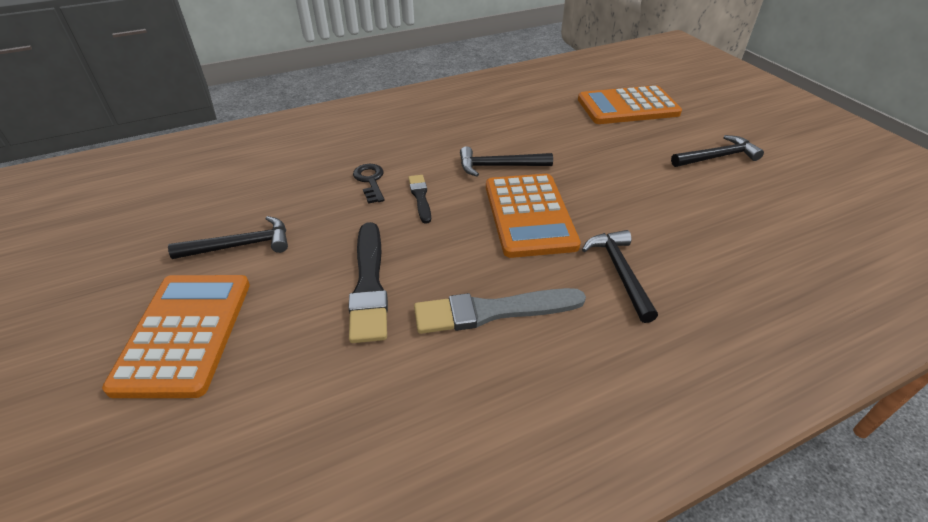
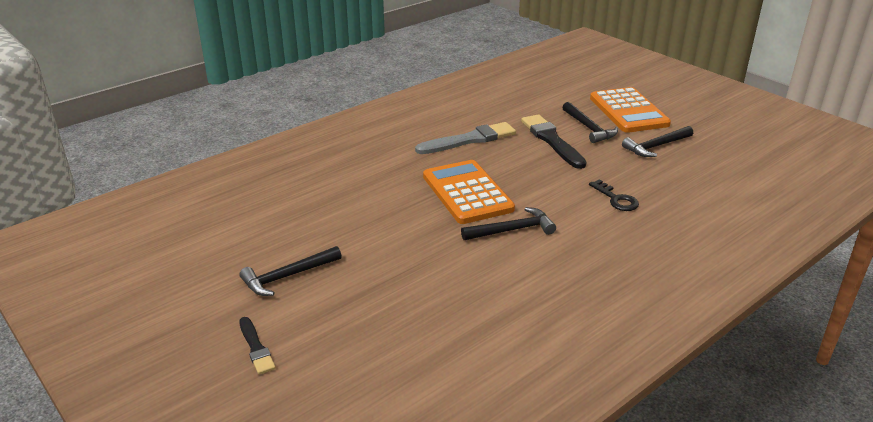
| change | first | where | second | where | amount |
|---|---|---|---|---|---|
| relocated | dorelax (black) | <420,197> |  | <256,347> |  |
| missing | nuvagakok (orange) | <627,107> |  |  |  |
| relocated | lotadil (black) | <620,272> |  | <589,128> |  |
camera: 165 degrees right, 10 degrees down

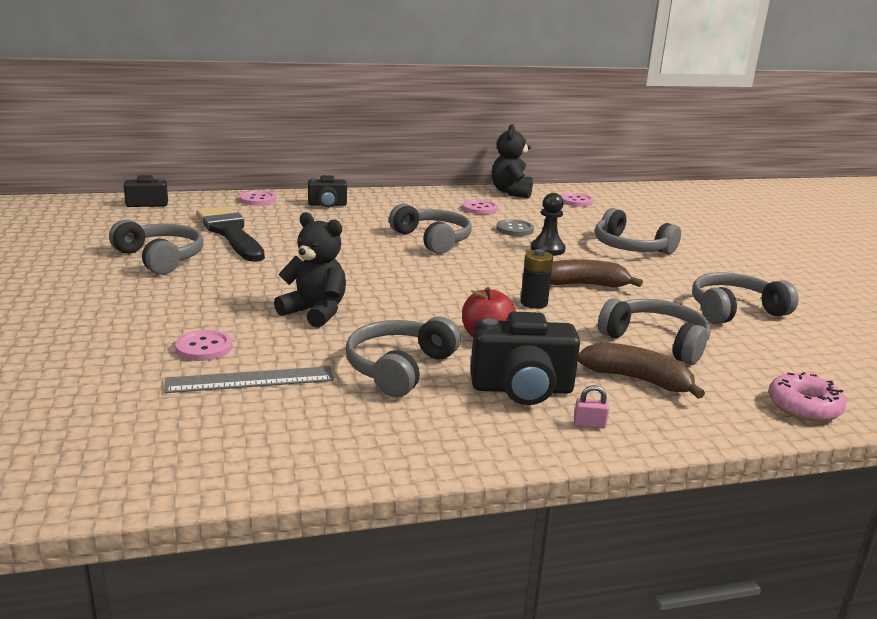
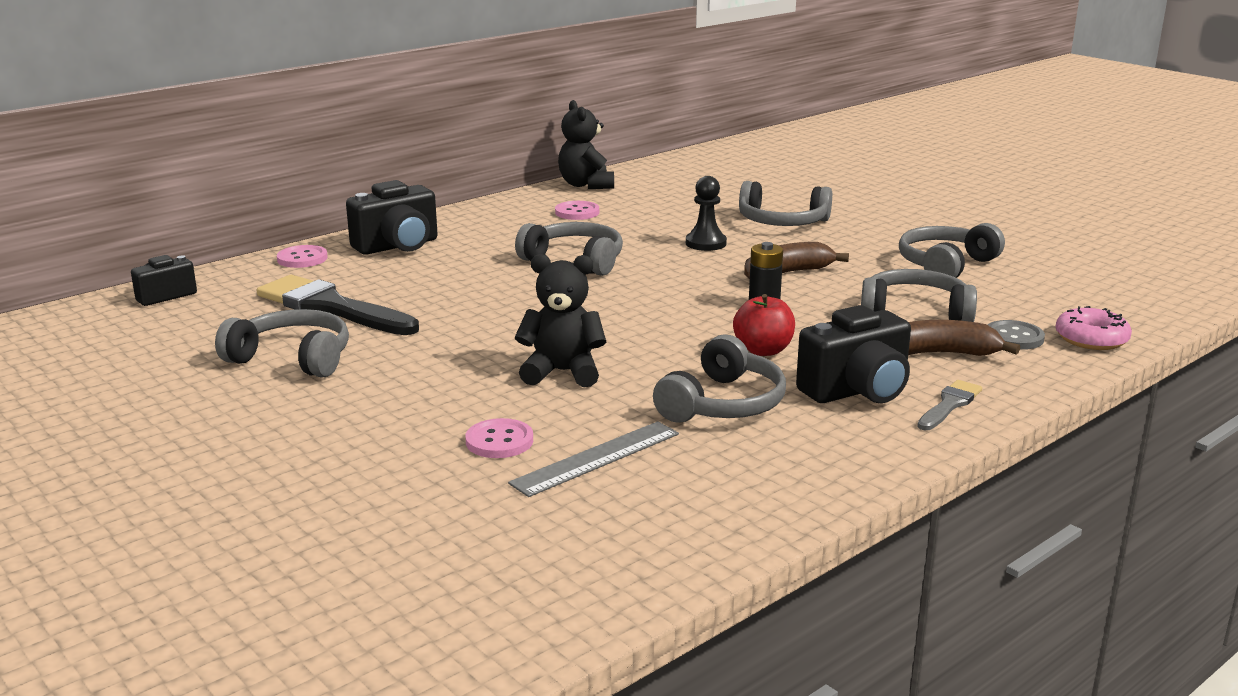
| change | first | where | second | where | amount |
|---|---|---|---|---|---|
| size | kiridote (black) | <327,205> |  | <398,246> | x1.65 |
| spun | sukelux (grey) | <399,368> |  | <723,404> | 150 degrees counterclockwise |
| relocated | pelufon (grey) | <514,229> |  | <1014,337> |  |
| missing | pelufon (pink) | <576,201> |  |  |  |
| exchanged | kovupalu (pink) | <589,424> | dorelax (grey) | <949,405> |  |
camera: 25 degrees left, 0 degrees up

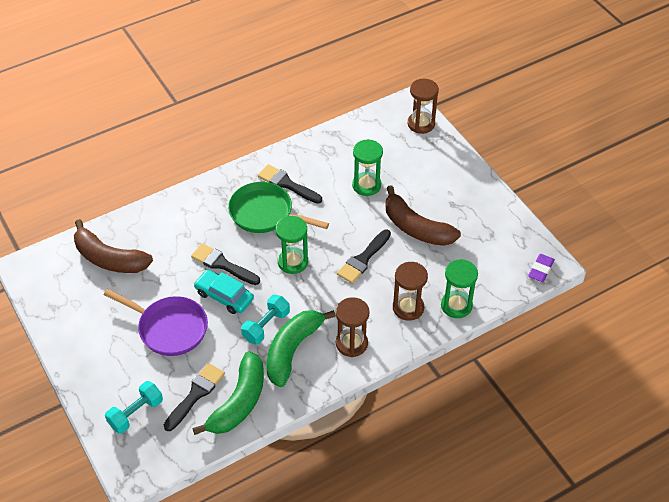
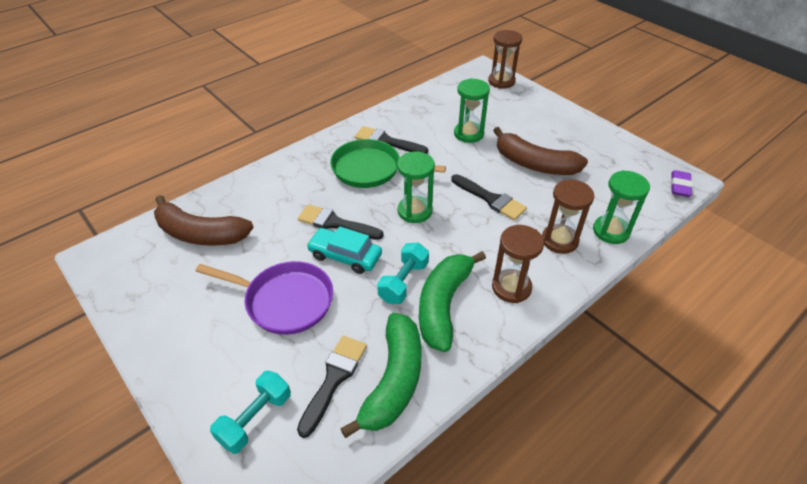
| change | first | where | second | where | amount |
|---|---|---|---|---|---|
| spun | dorelax (black) | <363,259> |  | <490,199> | 75 degrees counterclockwise |
camera: 10 degrees left, 5 degrees down

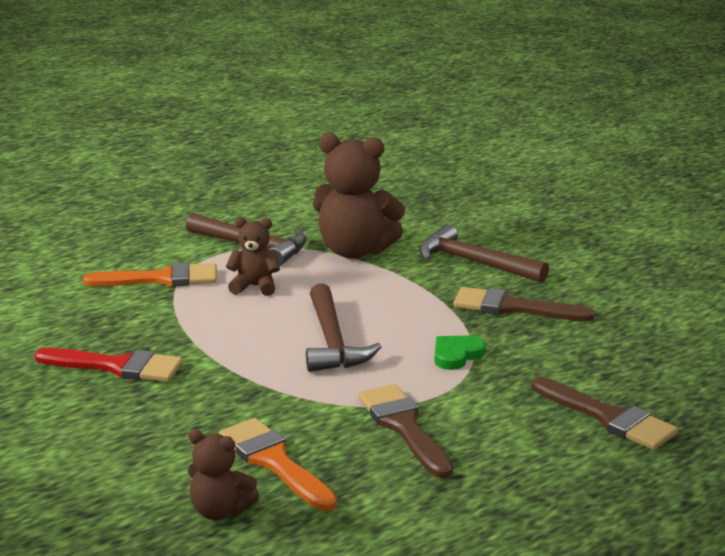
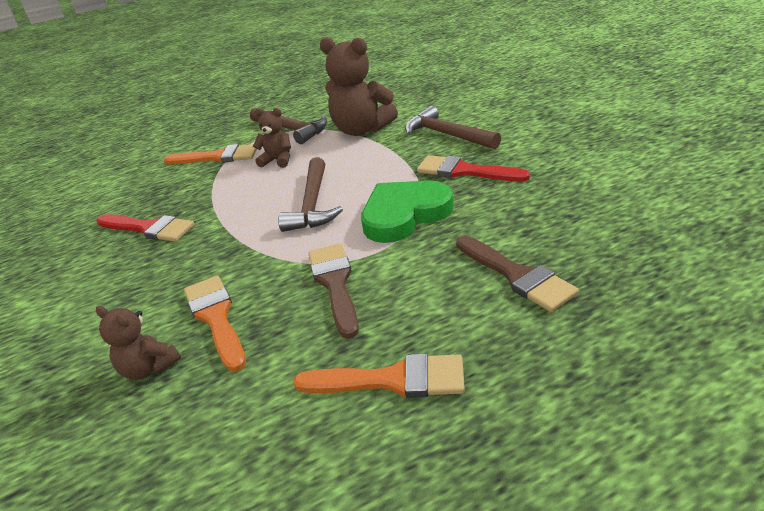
| change | first | where | second | where | amount |
|---|---|---|---|---|---|
| size | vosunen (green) | <456,355> |  | <404,215> | x2.02 |
| colour | dorelax (brown) | <513,307> | dorelax (red) | <464,171> |  |
| appeared |  |  | dorelax (orange) | <392,380> |  |
camera: 15 degrees right, 10 degrees up

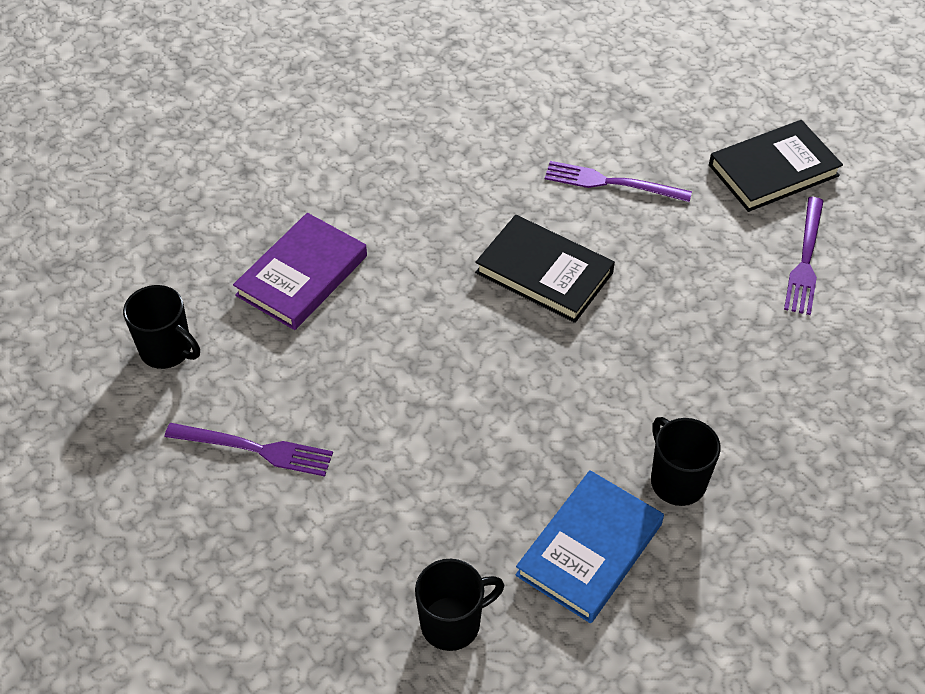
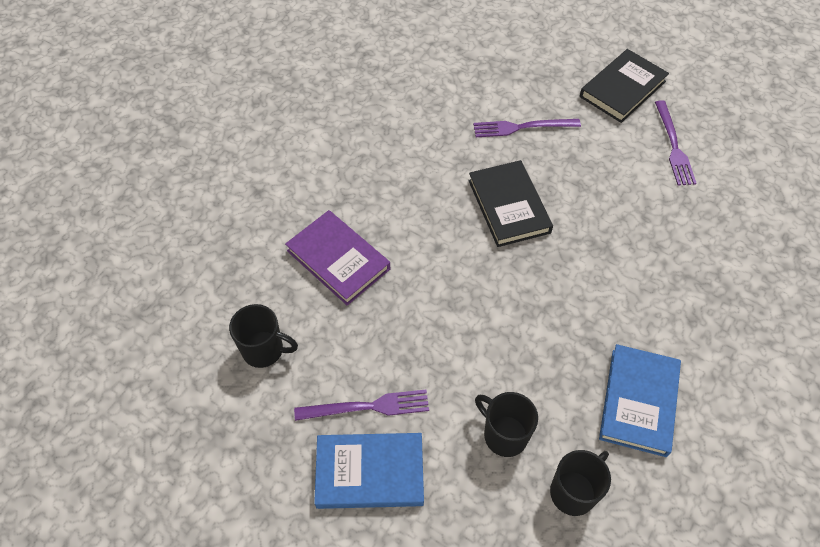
| change | first | where | second | where | amount |
|---|---|---|---|---|---|
| spun | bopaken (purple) | <302,275> |  | <338,260> | 60 degrees counterclockwise |
| spun | bopaken (black) | <544,273> |  | <508,206> | 60 degrees clockwise |
| relocated | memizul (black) | <677,481> |  | <504,435> |  |
| appeared |  |  | bopaken (blue) | <370,472> |  |
camera: 20 degrees left, 5 degrees up

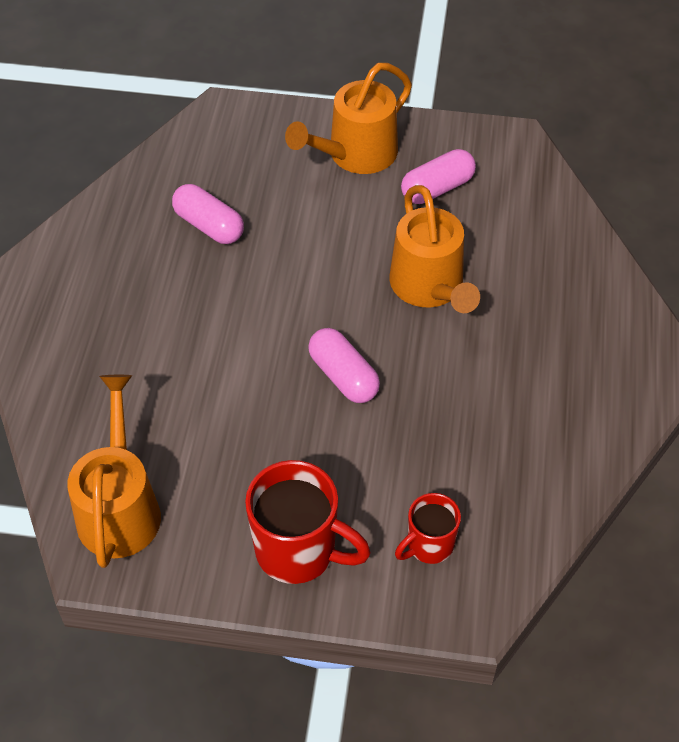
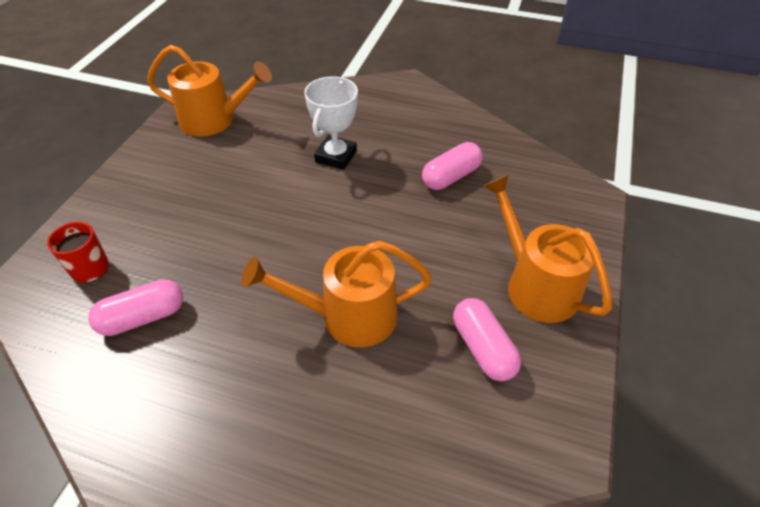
| change | first | where | second | where | amount |
|---|---|---|---|---|---|
| missing | memizul (red) | <299,551> |  |  |  |
| relocated | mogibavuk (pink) | <343,376> |  | <143,317> |  |
| appeared |  |  | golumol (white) | <336,156> |  |
camera: 100 degrees right, 5 degrees down

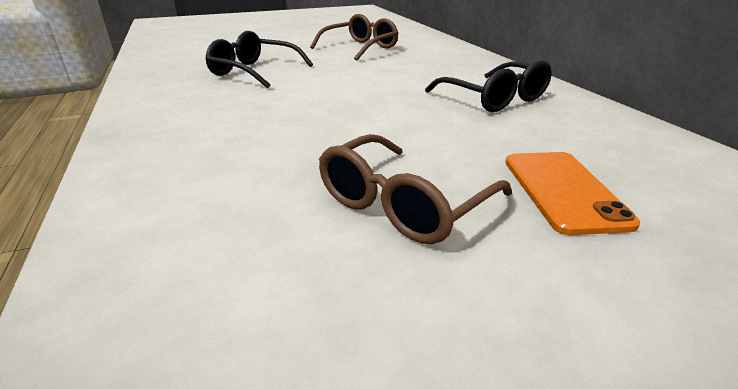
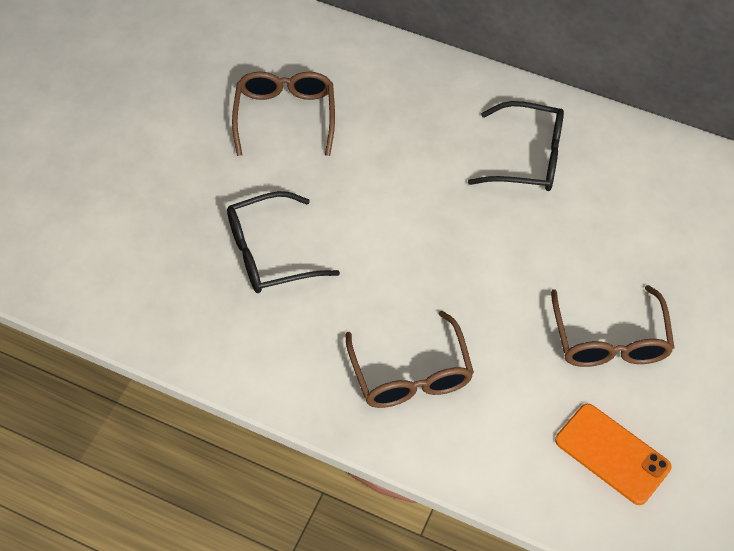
| change | first | where | second | where | amount |
|---|---|---|---|---|---|
| relocated | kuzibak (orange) | <563,190> |  | <612,454> |  |
| appeared |  |  | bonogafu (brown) | <410,373> |  |
camera: 45 degrees left, 25 degrees up

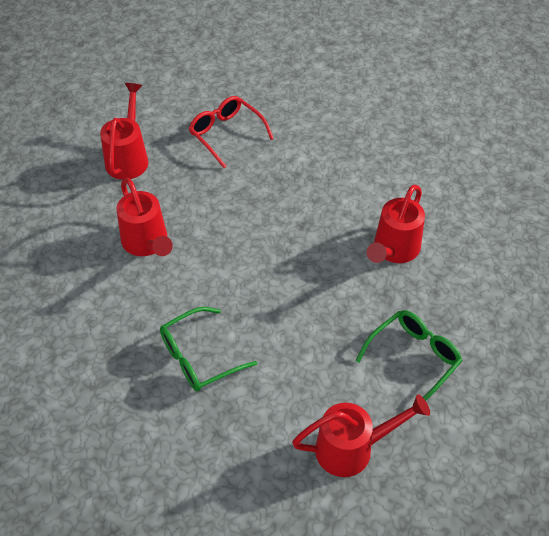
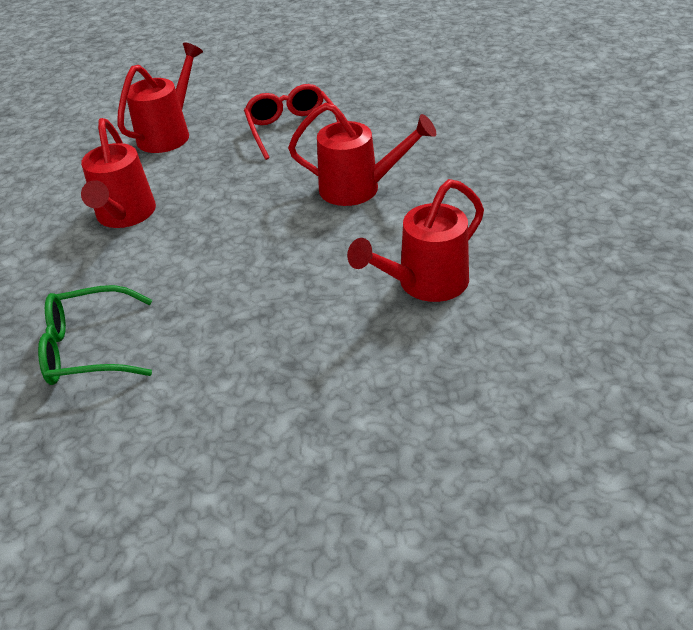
| change | first | where | second | where | amount |
|---|---|---|---|---|---|
| relocated | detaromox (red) | <353,448> |  | <359,188> |  |
| missing | bonogafu (green) | <413,358> |  |  |  |
camera: 25 degrees right, 10 degrees down

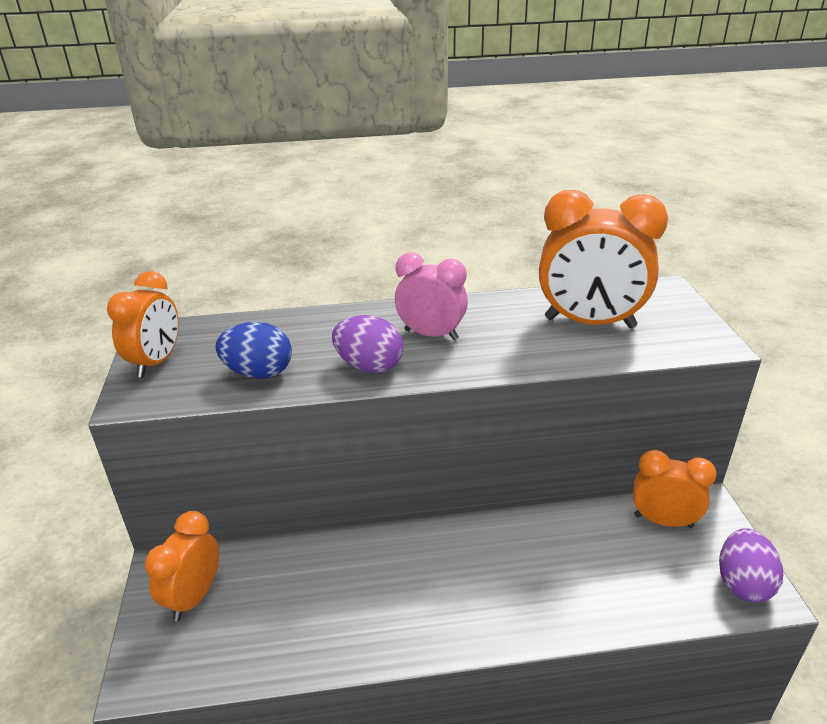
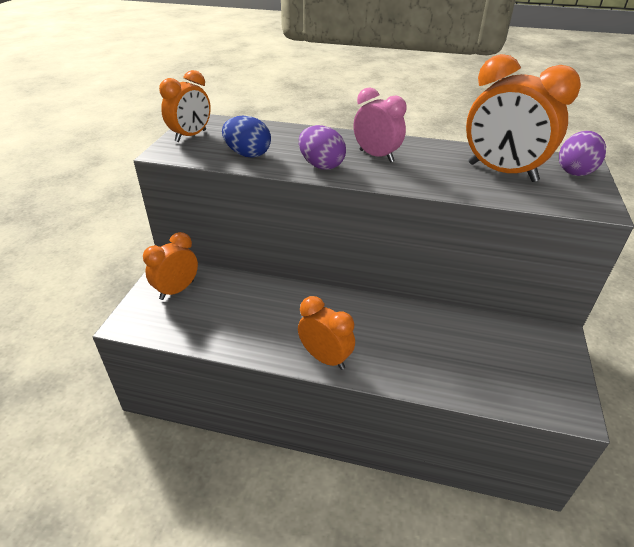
| change | first | where | second | where | amount |
|---|---|---|---|---|---|
| relocated | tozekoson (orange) | <663,521> |  | <325,358> |  |
| relocated | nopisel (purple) | <742,583> |  | <575,171> |  |
camera: 20 degrees right, 5 degrees up

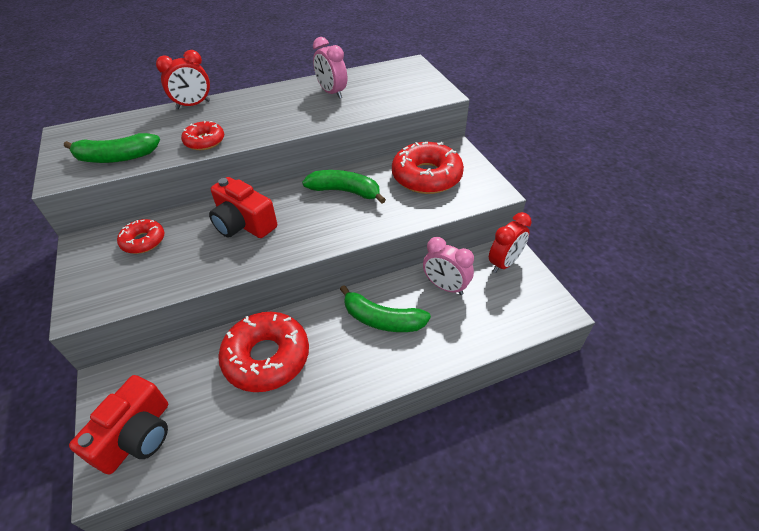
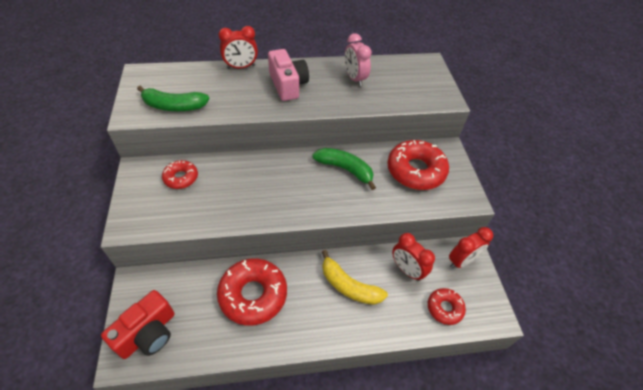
| change | first | where | second | where | amount |
|---|---|---|---|---|---|
| relocated | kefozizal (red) | <204,141> |  | <444,308> |  |
| missing | kiridote (red) | <243,224> |  |  |  |
| colour | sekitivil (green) | <382,319> | sekitivil (yellow) | <349,286> |  |
| colour | tozekoson (pink) | <445,286> | tozekoson (red) | <407,270> |  |
| appeared |  |  | kiridote (pink) | <288,85> |  |
camera: 10 degrees right, 5 degrees up

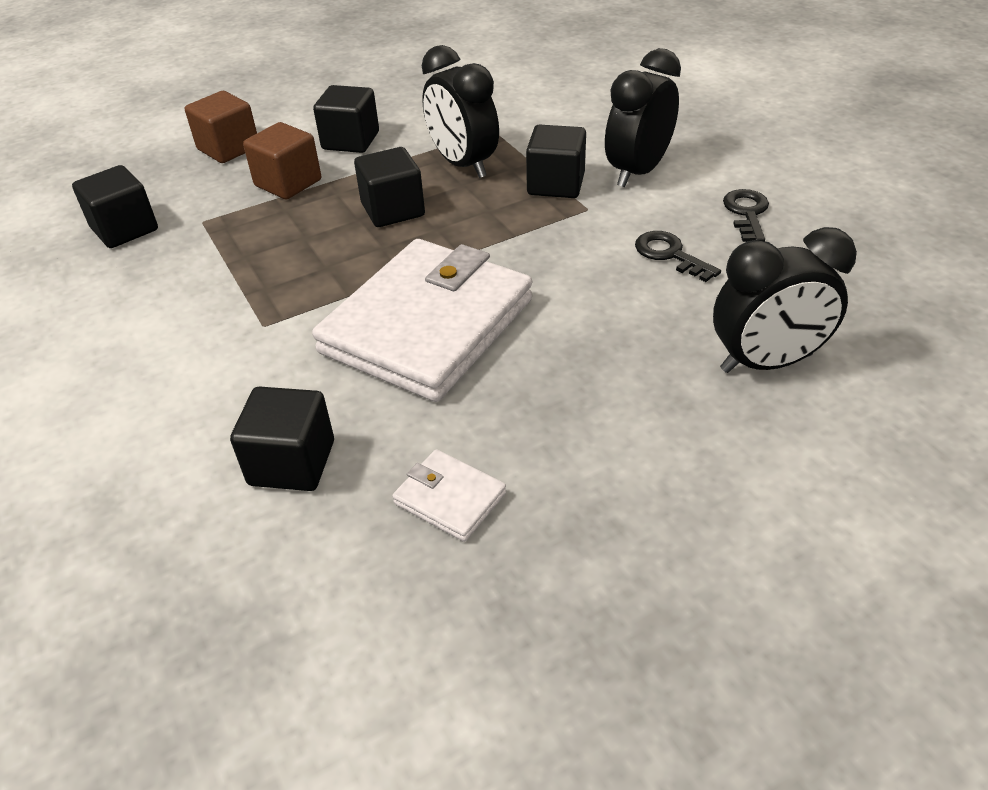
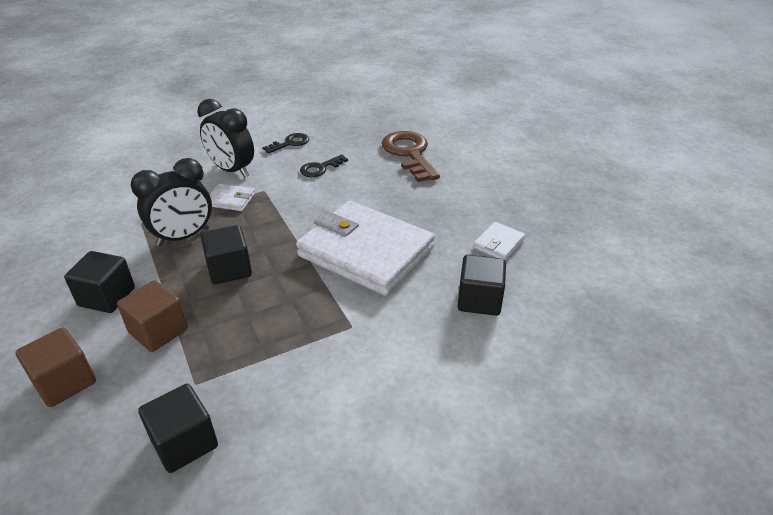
| change | first | where | second | where | amount |
|---|---|---|---|---|---|
| exchanged | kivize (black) | <556,184> | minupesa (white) | <231,200> |  |
| exchanged | tozekoson (black) | <766,363> | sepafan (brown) | <409,153> |  |
| spun | sepafan (black) | <747,213> |  | <290,143> | 135 degrees clockwise |
camera: 90 degrees left, 5 degrees down

